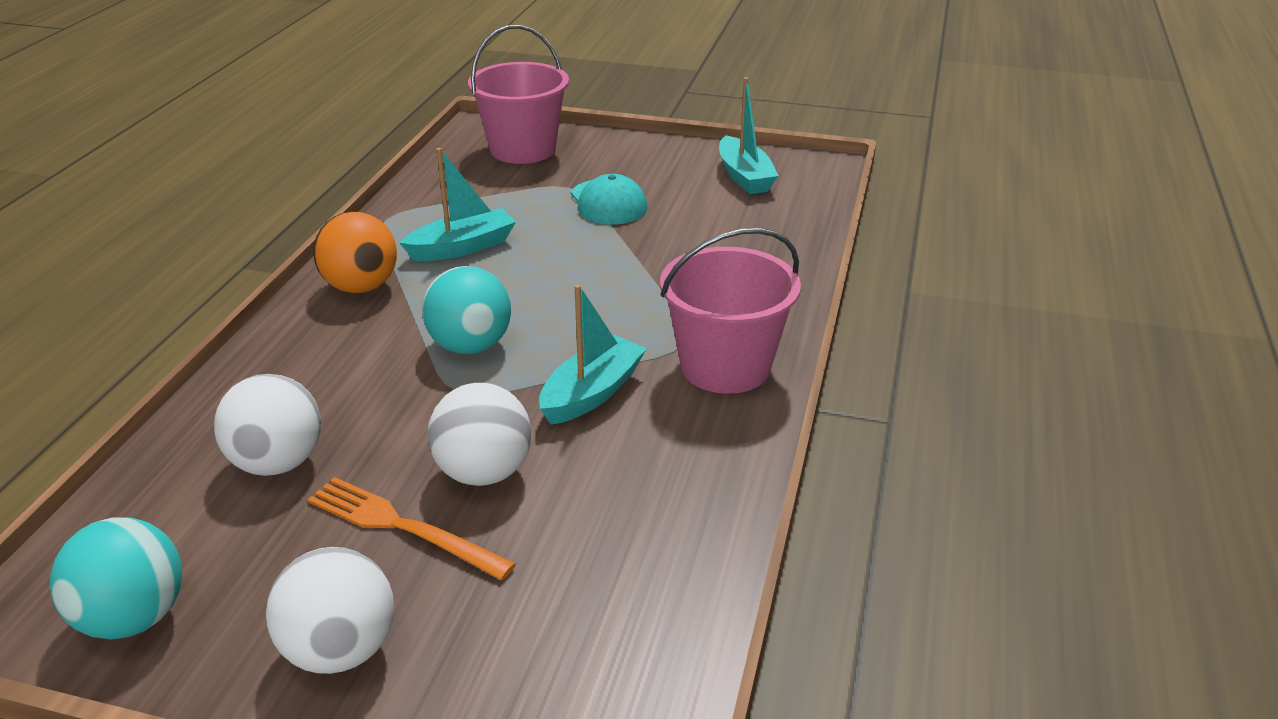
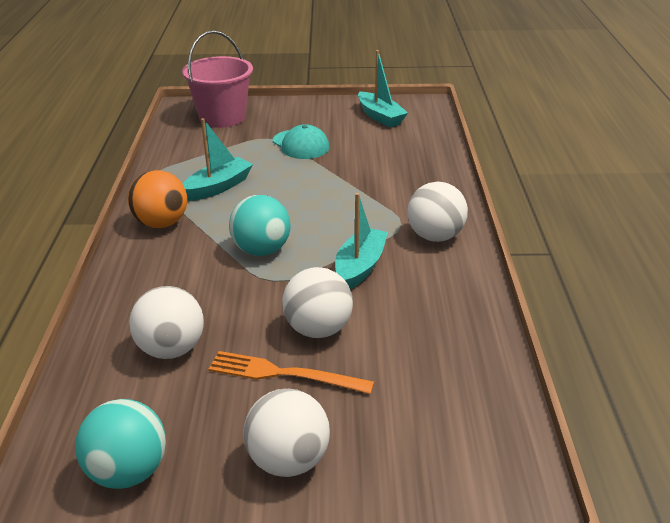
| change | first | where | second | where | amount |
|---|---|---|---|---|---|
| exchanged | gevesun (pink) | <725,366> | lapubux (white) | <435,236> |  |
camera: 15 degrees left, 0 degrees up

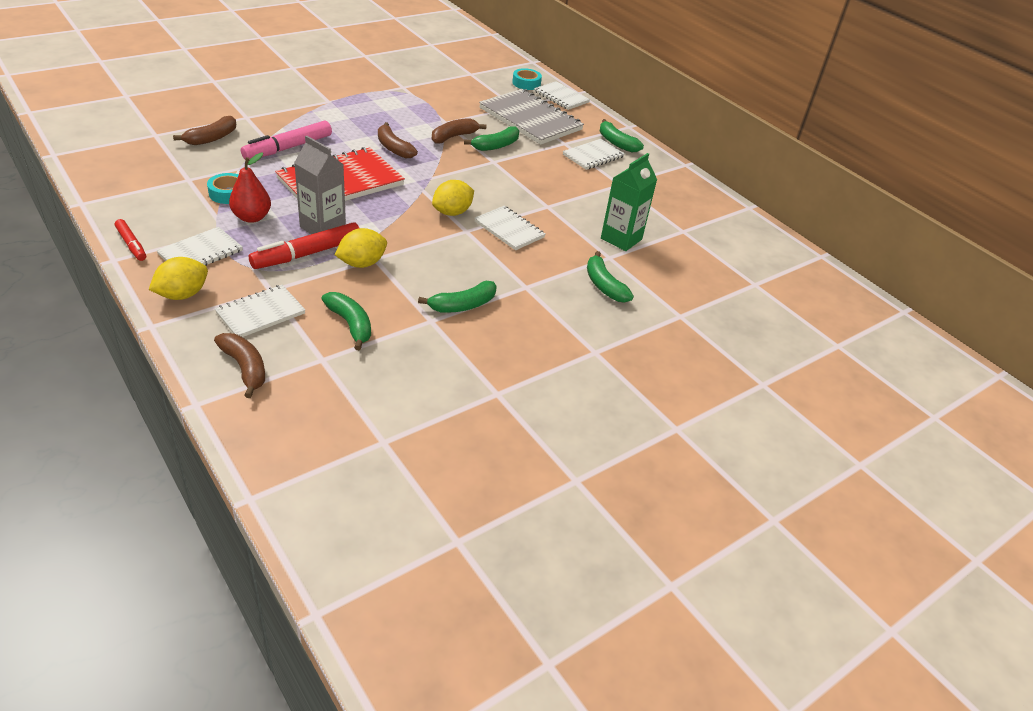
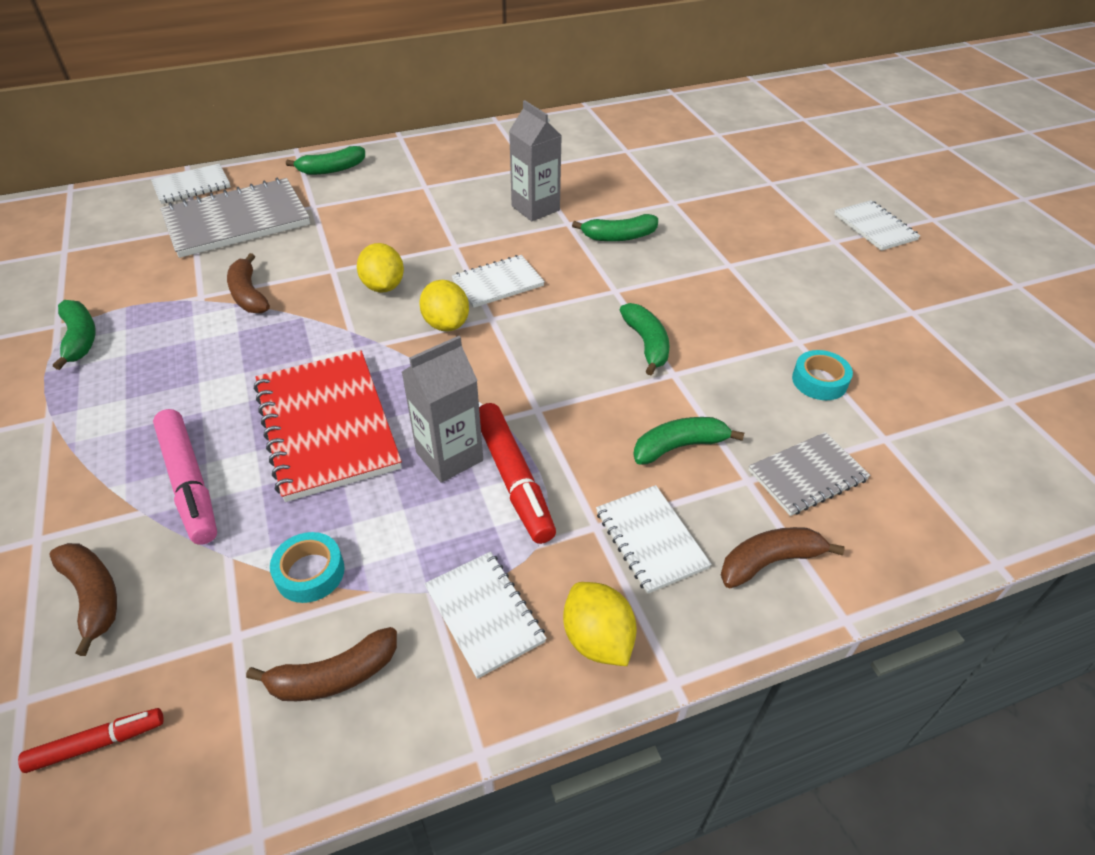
| change | first | where | second | where | amount |
|---|---|---|---|---|---|
| relocated | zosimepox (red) | <131,244> |  | <97,743> |  |
| missing | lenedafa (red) | <252,217> |  |  |  |
| relocated | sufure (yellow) | <362,263> |  | <383,286> |  |
| relocated | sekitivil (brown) | <393,148> |  | <333,676> |  |
| relocated | sekitivil (green) | <496,146> |  | <80,339> |  |
| relocated | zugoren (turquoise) | <526,83> |  | <819,381> |  |
| relocated | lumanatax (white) | <593,156> |  | <875,227> |  |
| colour | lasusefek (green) | <621,239> | lasusefek (grey) | <535,208> |  |
| appeared |  |  | lumanatax (grey) | <807,475> |  |
camera: 70 degrees left, 5 degrees up

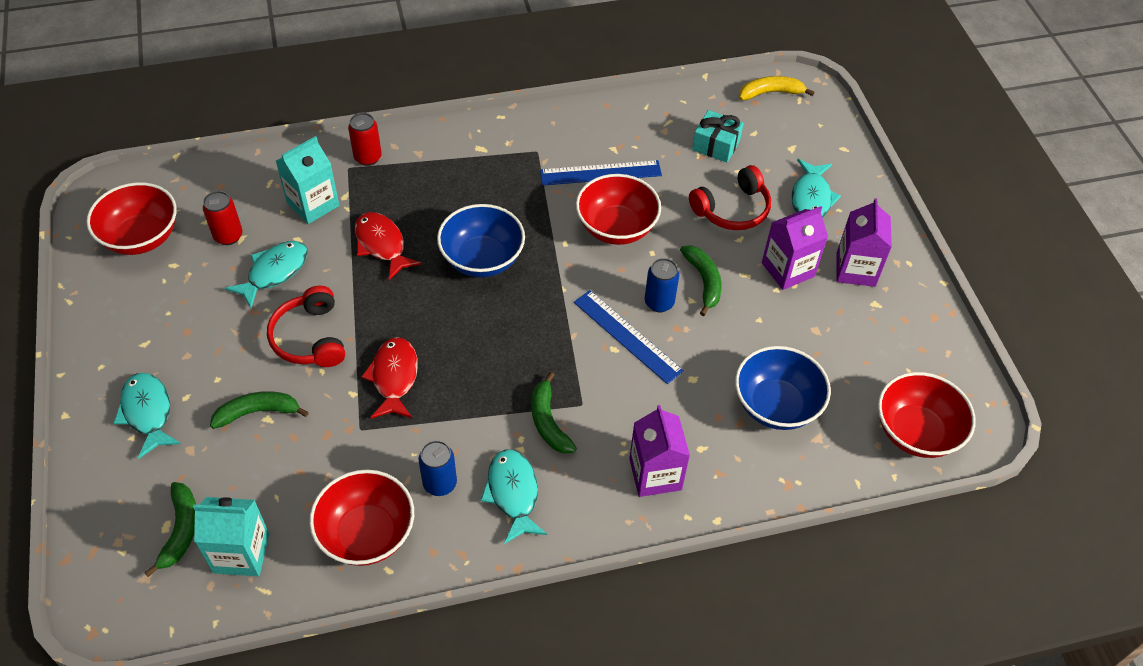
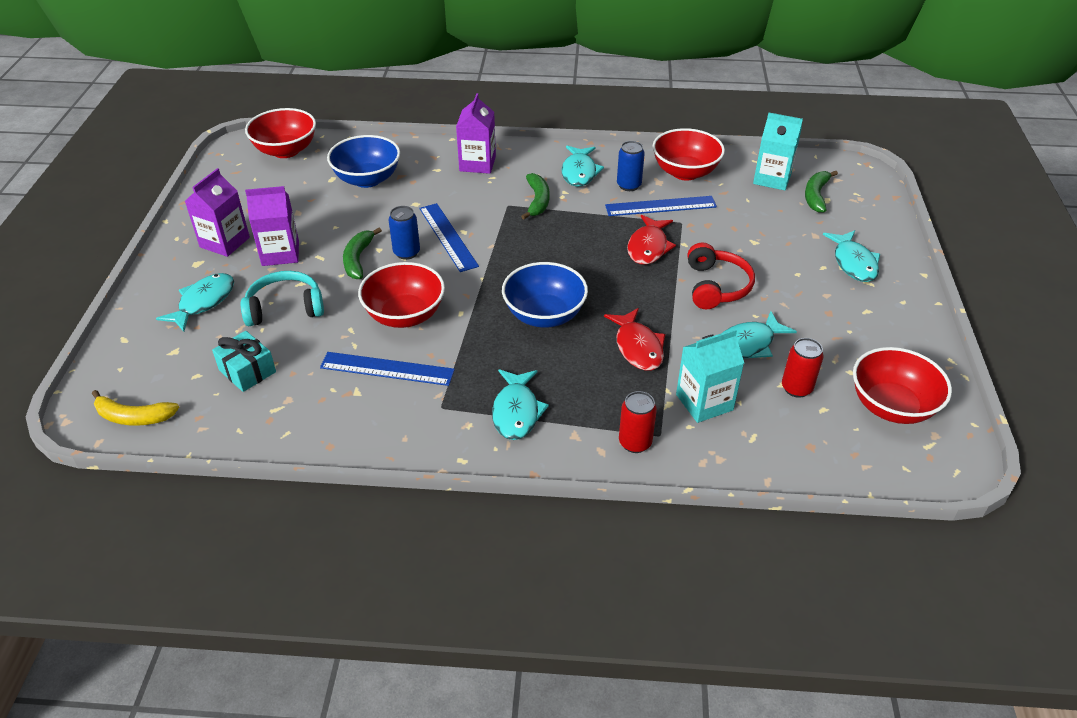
| change | first | where | second | where | amount |
|---|---|---|---|---|---|
| missing | sekitivil (green) | <257,412> |  |  |  |
| colour | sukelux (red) | <732,209> | sukelux (turquoise) | <285,308> |  |
| appeared |  |  | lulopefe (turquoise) | <516,411> |  |
| appeared |  |  | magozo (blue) | <660,206> |  |
camera: 160 degrees left, 10 degrees down

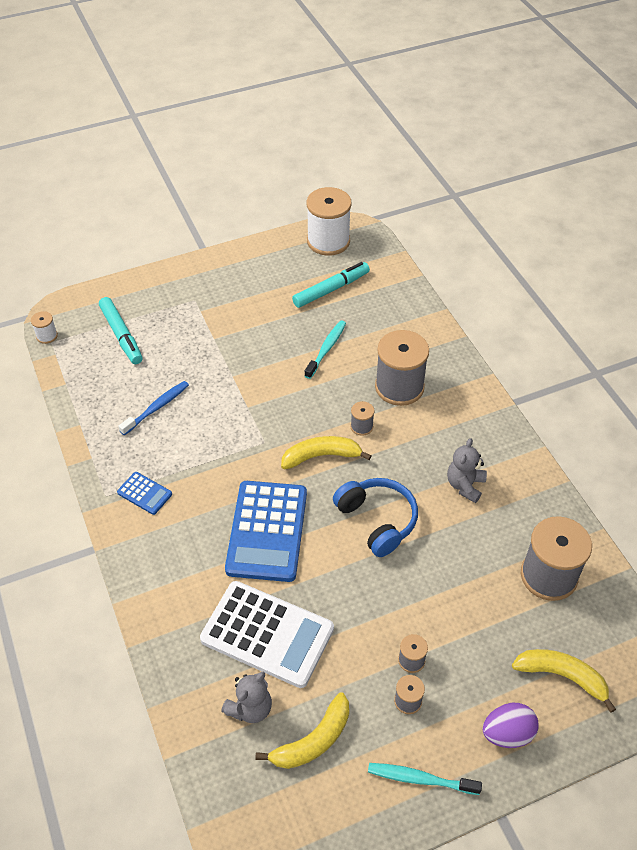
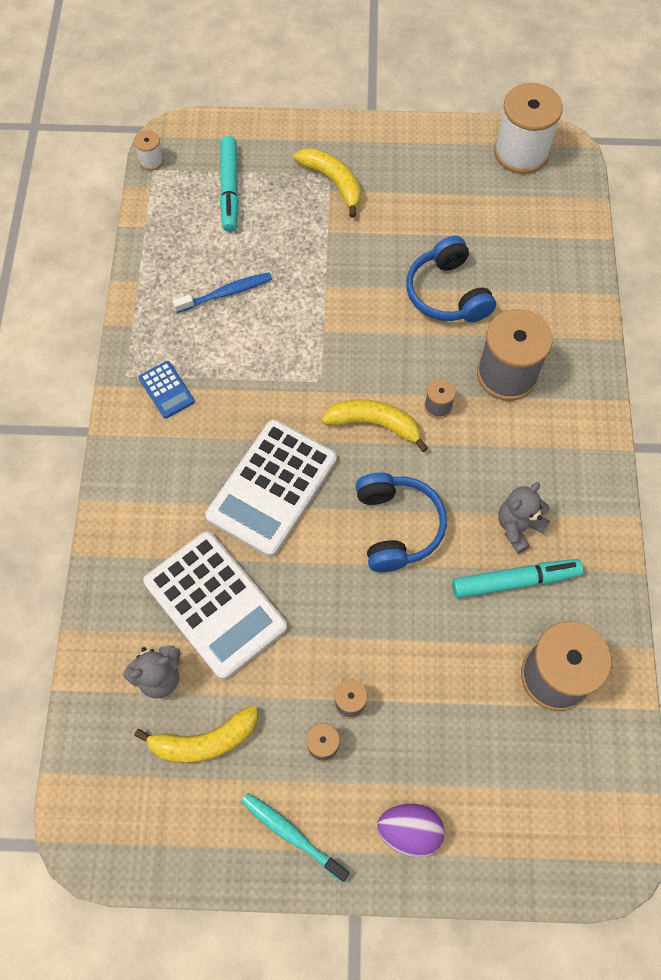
| change | first | where | second | where | amount |
|---|---|---|---|---|---|
| colour | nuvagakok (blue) | <267,531> | nuvagakok (white) | <272,488> |  |
| relocated | zosimepox (turquoise) | <331,289> |  | <515,581> |  |
| exchanged | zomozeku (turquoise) | <326,349> | sukelux (blue) | <447,293> |  |
| relocated | sekitivil (yellow) | <562,676> |  | <333,182> |  |
camera: 25 degrees right, 15 degrees up

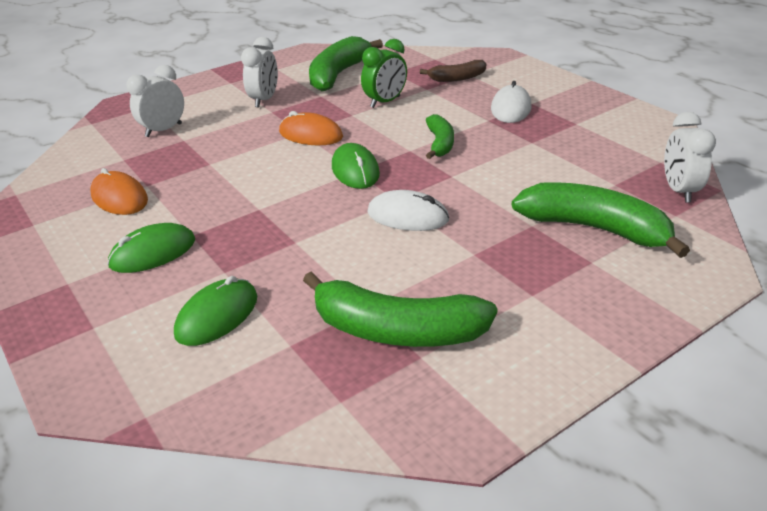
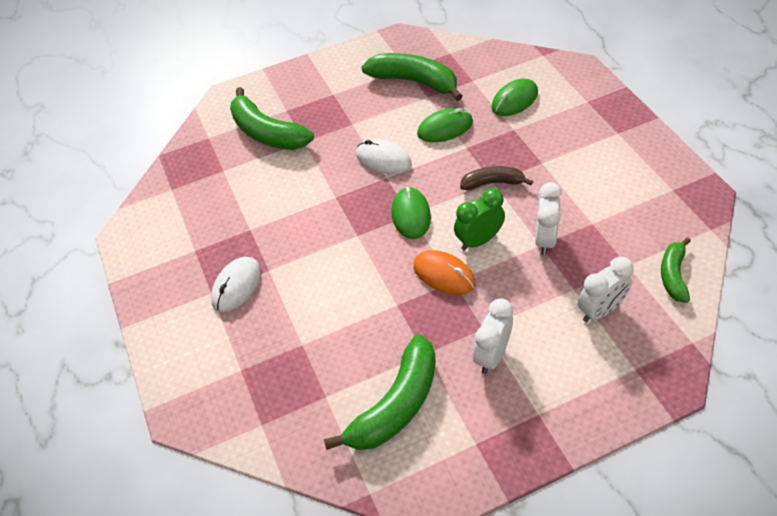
| change | first | where | second | where | amount |
|---|---|---|---|---|---|
| missing | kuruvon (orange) | <119,197> |  |  |  |
| relocated | kuruvon (green) | <153,252> |  | <445,128> |  |
| relocated | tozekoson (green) | <385,102> |  | <478,241> |  |
| relocated | sekitivil (brown) | <457,78> |  | <492,183> |  |
| relocated | sekitivil (green) | <440,143> |  | <673,275> |  |
| relocated | tozekoson (white) | <679,191> |  | <545,240> |  |
camera: 165 degrees left, 15 degrees up

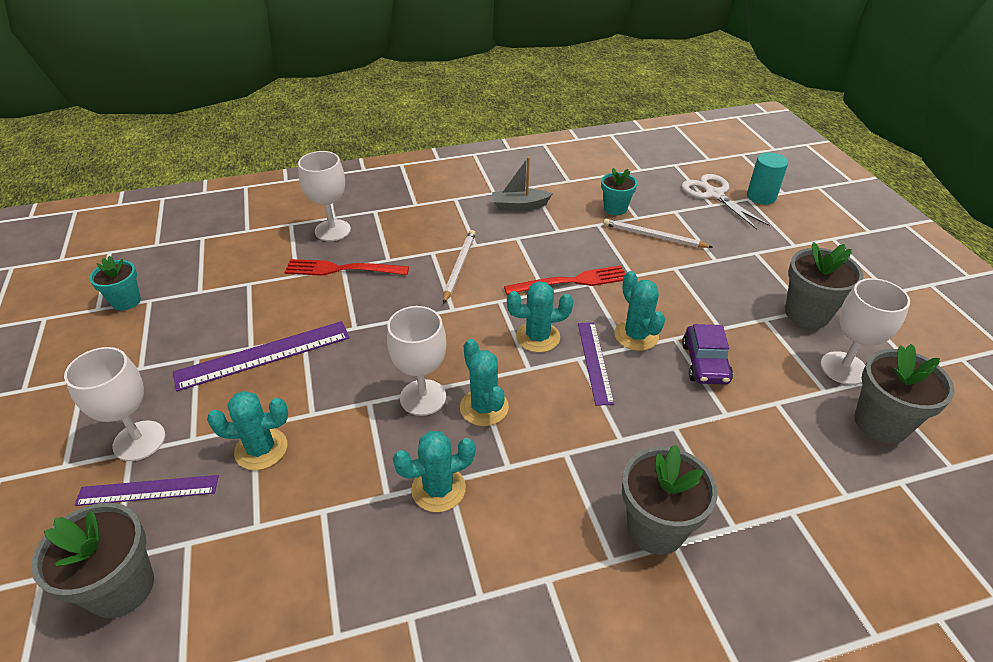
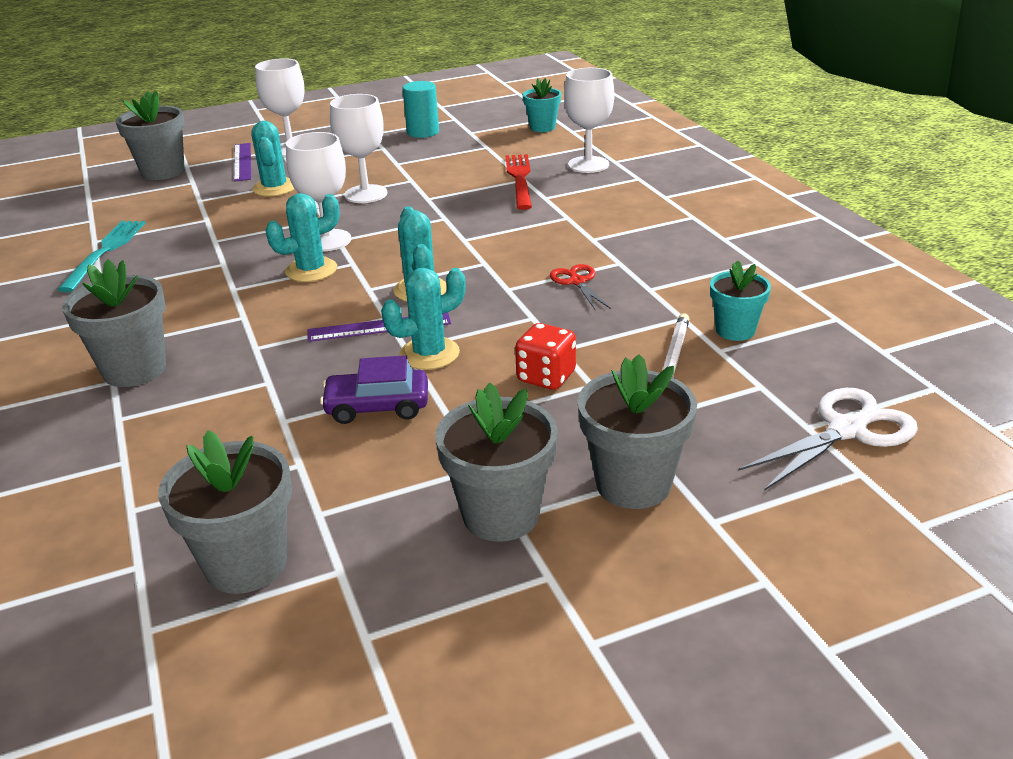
| change | first | where | second | where | amount |
|---|---|---|---|---|---|
| relocated | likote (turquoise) | <126,301> |  | <542,127> |  |
| missing | magozo (purple) | <263,355> |  |  |  |
| missing | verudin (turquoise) | <438,489> |  |  |  |
| missing | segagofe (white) | <459,267> |  |  |  |
| missing | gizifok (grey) | <519,206> |  |  |  |
| missing | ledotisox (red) | <571,281> |  |  |  |
| relocated | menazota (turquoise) | <761,197> |  | <423,132> |  |
| relocated | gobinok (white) | <843,368> |  | <366,194> |  |
| appeared |  |  | ledotisox (turquoise) | <105,252> |  |
| appeared |  |  | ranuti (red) | <546,377> |  |
| appeared |  |  | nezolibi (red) | <577,281> |  |
| appeared |  |  | likote (grey) | <633,484> |  |
camera: 85 degrees right, 10 degrees down

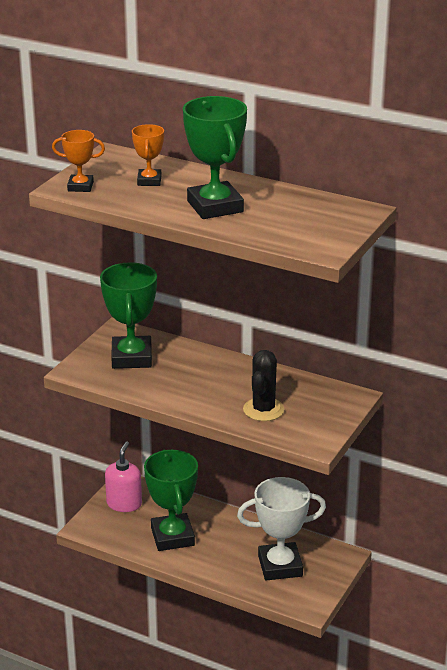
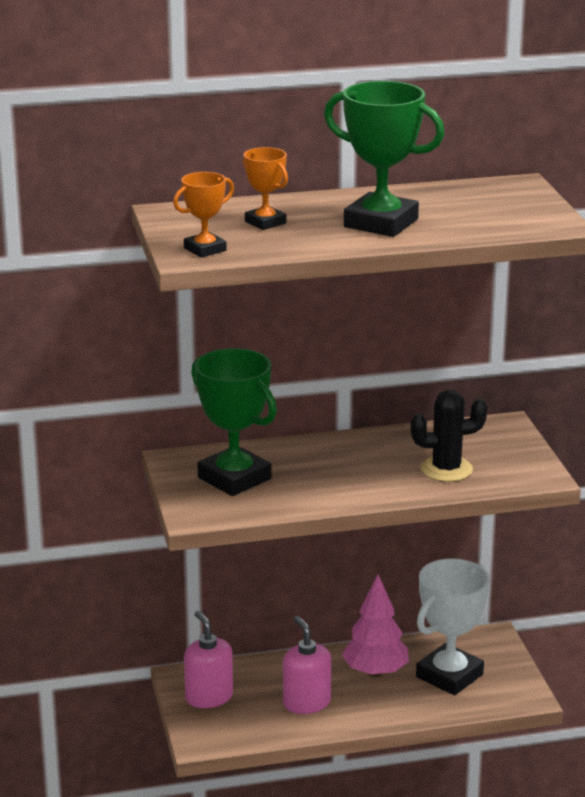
| change | first | where | second | where | amount |
|---|---|---|---|---|---|
| exchanged | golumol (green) | <172,537> | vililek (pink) | <306,703> |  |
| spun | verudin (black) | <263,410> |  | <446,469> | 75 degrees counterclockwise |
| appeared |  |  | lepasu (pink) | <375,672> |  |
camera: 40 degrees left, 5 degrees down

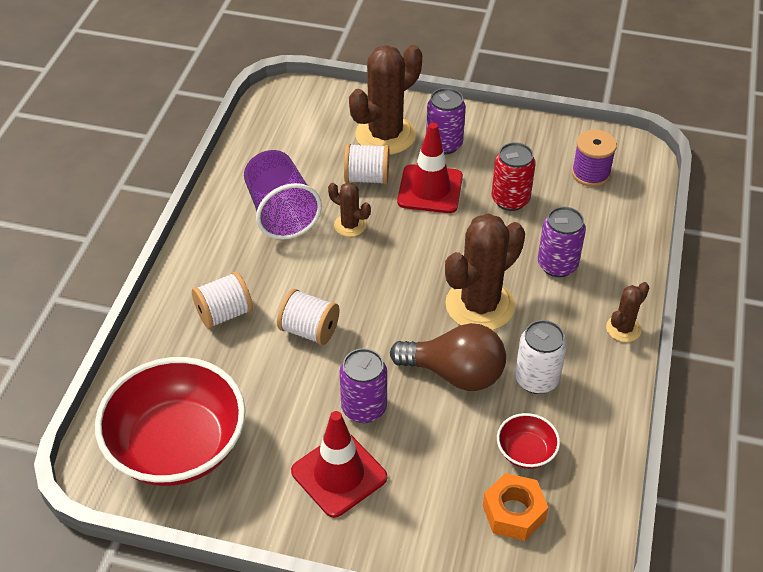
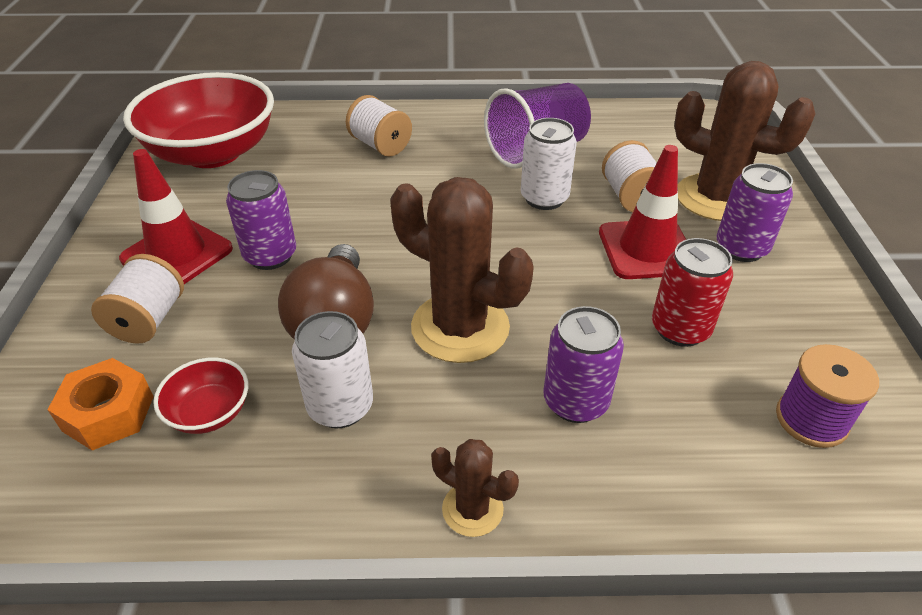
| change | first | where | second | where | amount |
|---|---|---|---|---|---|
| relocated | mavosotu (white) | <309,330> |  | <149,320> |  |
| exchanged | verudin (brown) | <350,225> | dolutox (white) | <544,198> |  |
camera: 75 degrees right, 5 degrees down

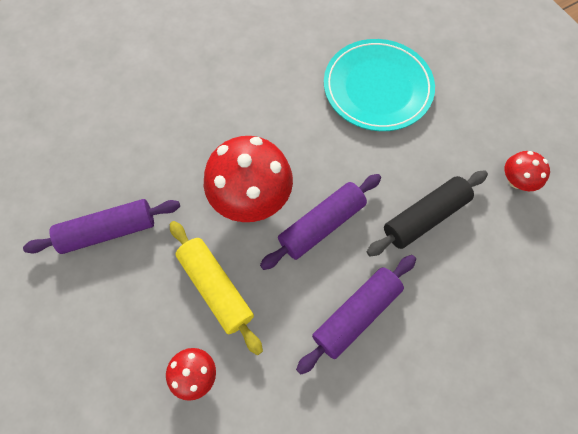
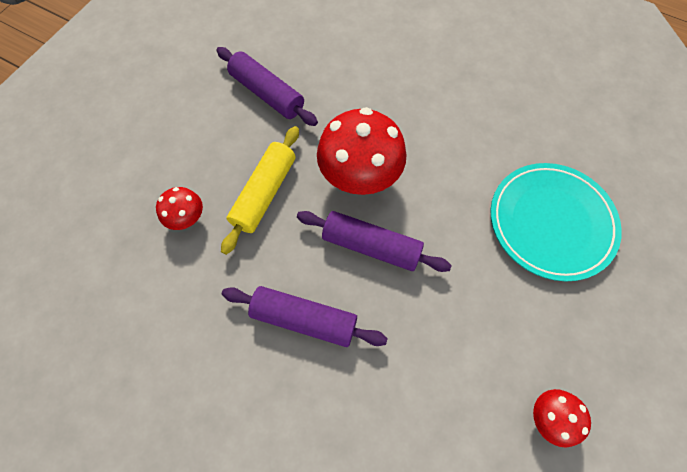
| change | first | where | second | where | amount |
|---|---|---|---|---|---|
| missing | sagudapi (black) | <424,217> |  |  |  |
camera: 60 degrees right, 0 degrees up

